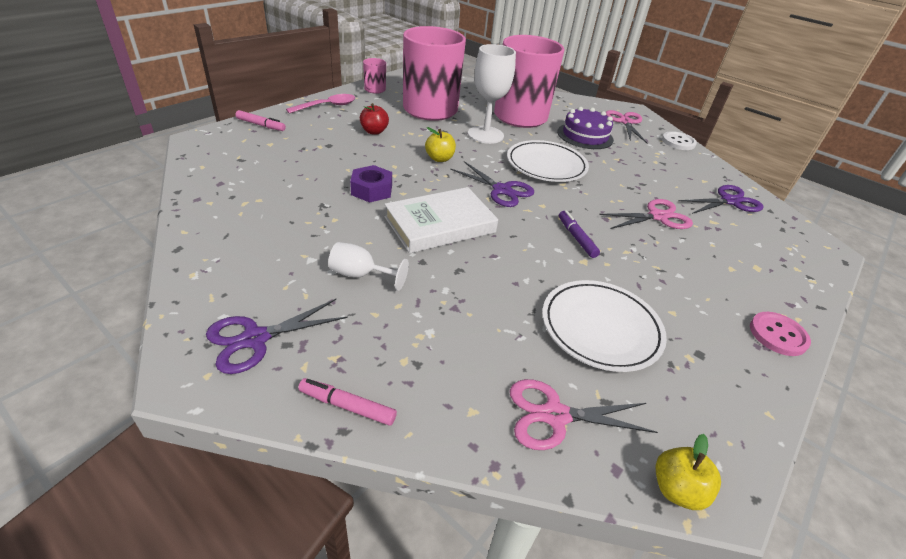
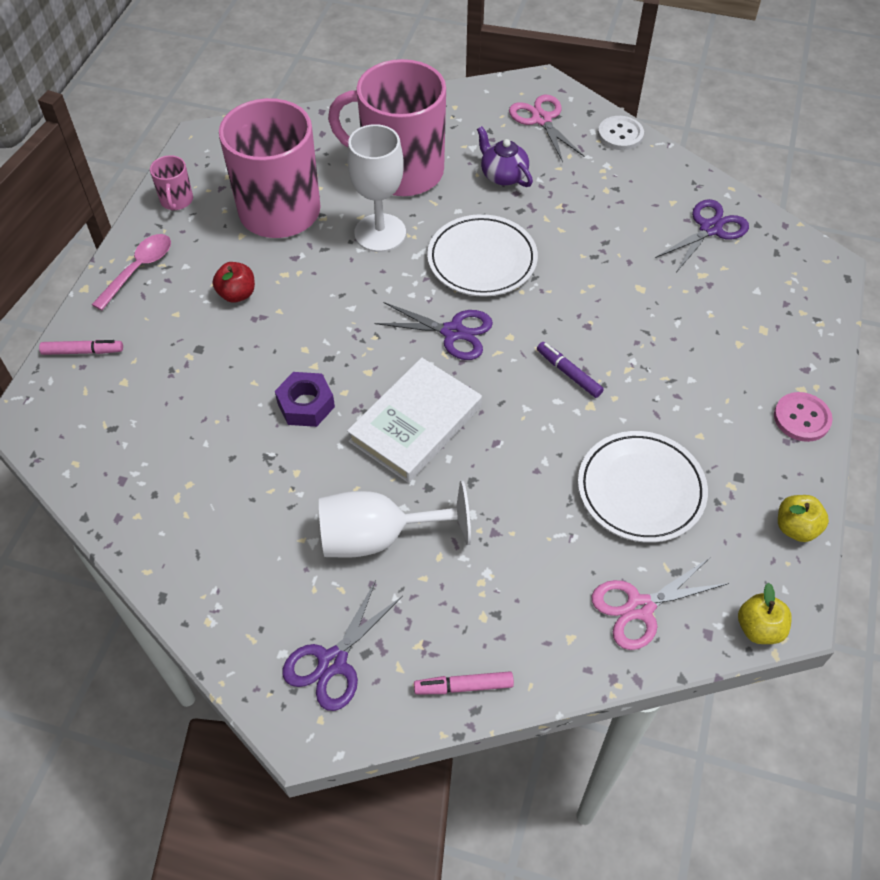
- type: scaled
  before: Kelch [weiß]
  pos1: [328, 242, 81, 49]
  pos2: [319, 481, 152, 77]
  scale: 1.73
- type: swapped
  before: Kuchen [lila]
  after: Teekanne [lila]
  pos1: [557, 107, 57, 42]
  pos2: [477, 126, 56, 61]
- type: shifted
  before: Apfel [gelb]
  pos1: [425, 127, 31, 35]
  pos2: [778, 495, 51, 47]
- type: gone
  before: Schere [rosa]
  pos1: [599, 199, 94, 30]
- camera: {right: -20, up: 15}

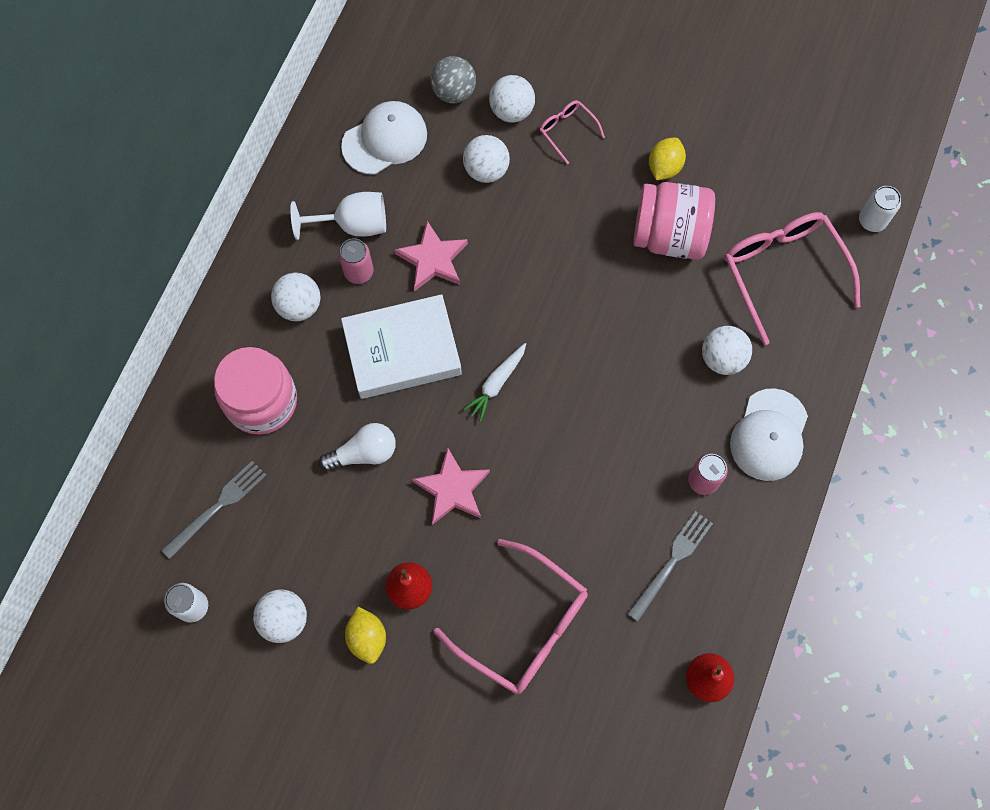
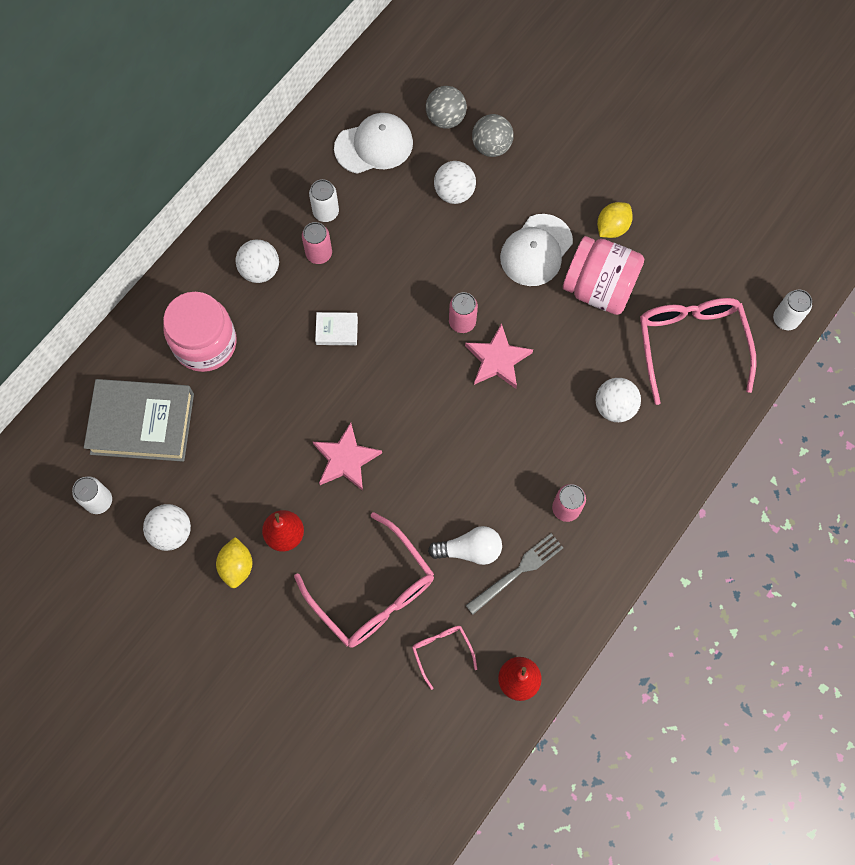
- type: swapped
  before: Gabel [grau]
  after: Buch [grau]
  pos1: [161, 461, 106, 98]
  pos2: [84, 379, 110, 83]
- type: swapped
  before: Kelch [weiß]
  after: Dose [weiß]
  pos1: [290, 192, 96, 48]
  pos2: [309, 179, 30, 43]
- type: scaled
  before: Buch [weiß]
  pos1: [341, 294, 121, 105]
  pos2: [315, 312, 43, 33]
  scale: 0.44
- type: shifted
  before: Brille [rosa]
  pos1: [540, 100, 65, 64]
  pos2: [412, 626, 65, 64]
- type: shifted
  before: Glühbirne [weiß]
  pos1: [319, 423, 77, 48]
  pos2: [428, 526, 74, 39]
- type: new
  after: Dose [rosa]
  pos2: [449, 292, 29, 41]
- type: shifted
  before: Stern [rosa]
  pos1: [394, 221, 74, 70]
  pos2: [465, 323, 68, 66]
- type: repainted
  before: Ball [weiß]
  after: Ball [grau]
  pos1: [489, 75, 46, 47]
  pos2: [472, 114, 42, 43]
- type: shifted
  before: Kappe [weiß]
  pos1: [730, 388, 78, 93]
  pos2: [500, 214, 73, 72]
- type: gone
  before: Karotte [weiß]
  pos1: [463, 343, 63, 78]
- camera: {right: 15, up: 0}

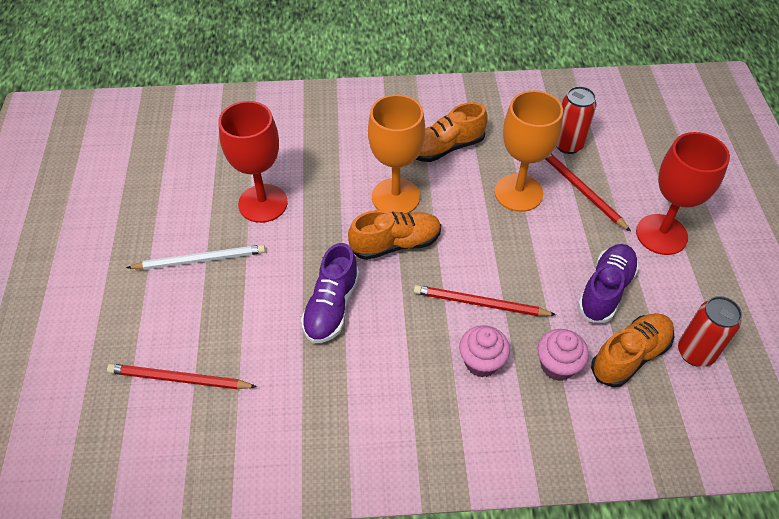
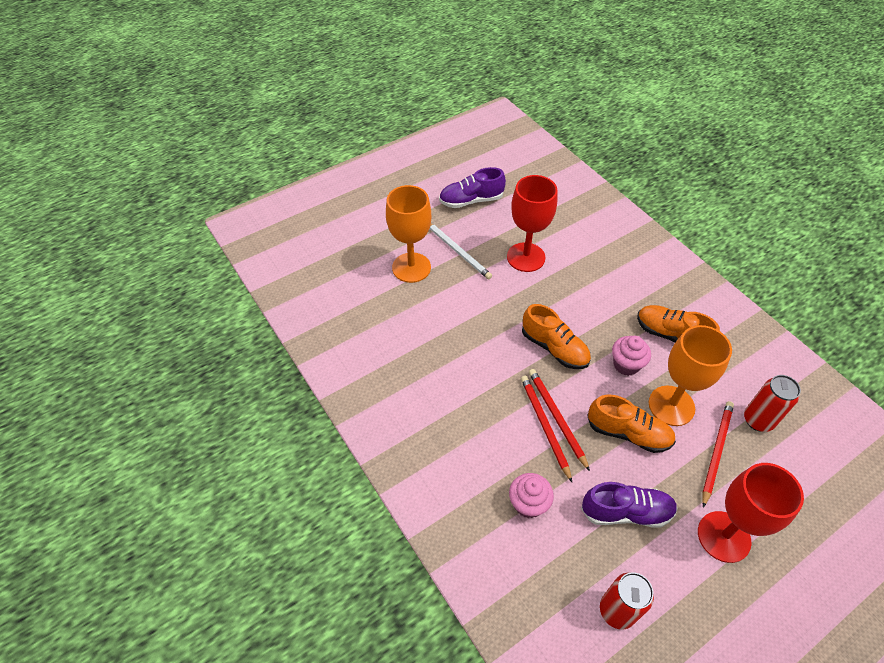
- type: shifted
  before: Kelch [orange]
  pos1: [368, 94, 57, 120]
  pos2: [386, 185, 45, 98]
- type: shifted
  before: Schuh [lila]
  pos1: [301, 243, 58, 100]
  pos2: [439, 167, 67, 41]
- type: shifted
  before: Bleistift [rot]
  pos1: [107, 364, 150, 25]
  pos2: [529, 369, 61, 102]
- type: shifted
  before: Schuh [orange]
  pos1: [591, 313, 83, 74]
  pos2: [587, 395, 89, 58]
- type: shifted
  before: Muffin [rosa]
  pos1: [459, 325, 51, 53]
  pos2: [612, 336, 39, 40]
- camera: {right: 60, up: 0}

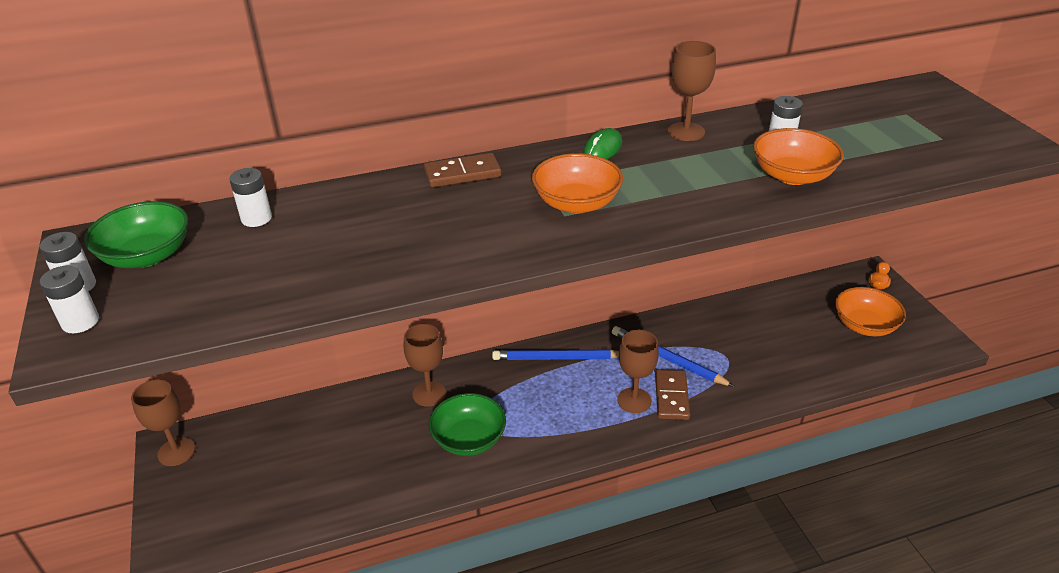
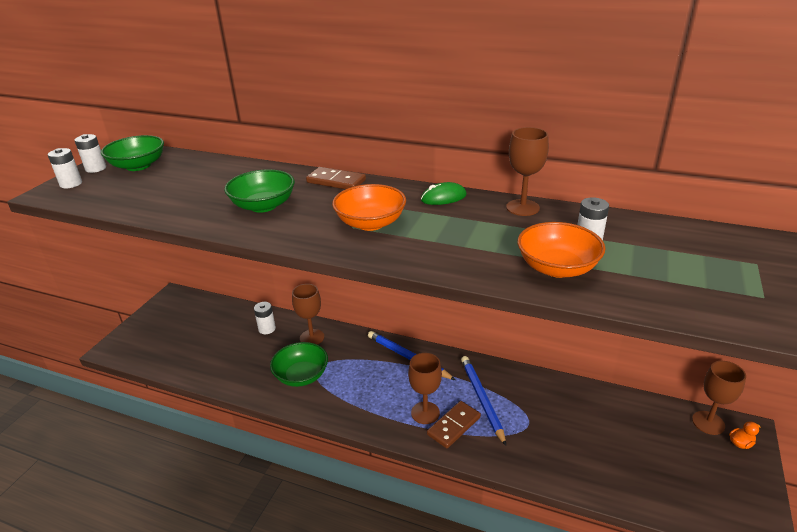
- type: new
  after: Schüssel [grün]
  pos2: [224, 169, 71, 44]
- type: shifted
  before: Batterie [weiß]
  pos1: [229, 168, 43, 59]
  pos2: [254, 302, 22, 32]
- type: shifted
  before: Kelch [braun]
  pos1: [131, 380, 64, 86]
  pos2: [692, 361, 54, 74]
- type: gone
  before: Schüssel [orange]
  pos1: [835, 287, 71, 49]
- camera: {right: 40, up: -5}

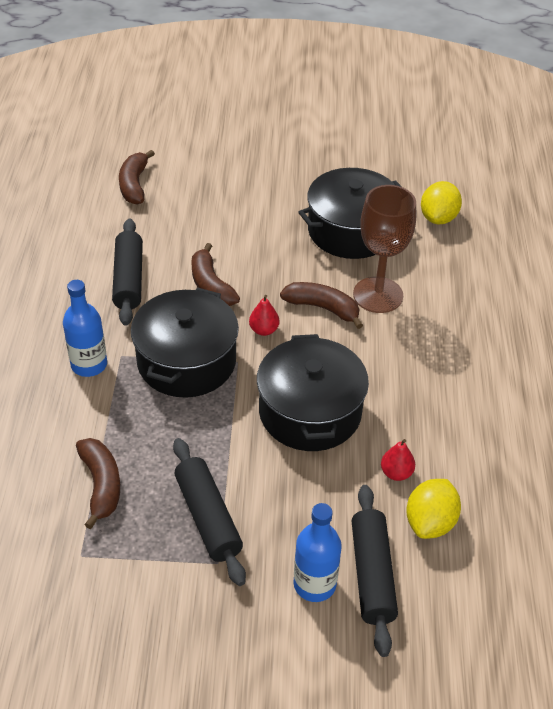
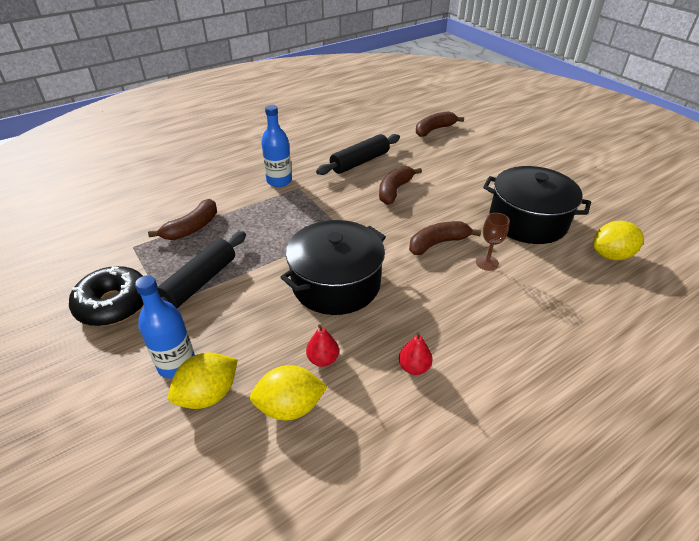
- type: new
  after: Donut [schwarz]
  pos2: [69, 266, 75, 60]
- type: swapped
  before: Nudelholz [schwarz]
  after: Zitrone [gelb]
  pos1: [351, 485, 47, 172]
  pos2: [168, 352, 70, 57]
- type: shifted
  before: Birne [rot]
  pos1: [249, 295, 30, 41]
  pos2: [399, 332, 33, 43]
- type: rotated
  before: Banane [braun]
  pos1: [280, 282, 83, 47]
  pos2: [409, 221, 72, 34]
  turn: -105
- type: scaled
  before: Kelch [braun]
  pos1: [353, 185, 63, 128]
  pos2: [476, 213, 34, 58]
  scale: 0.49
- type: gone
  before: Kochtopf [schwarz]
  pos1: [131, 287, 108, 111]
- camera: {right: 55, up: -5}

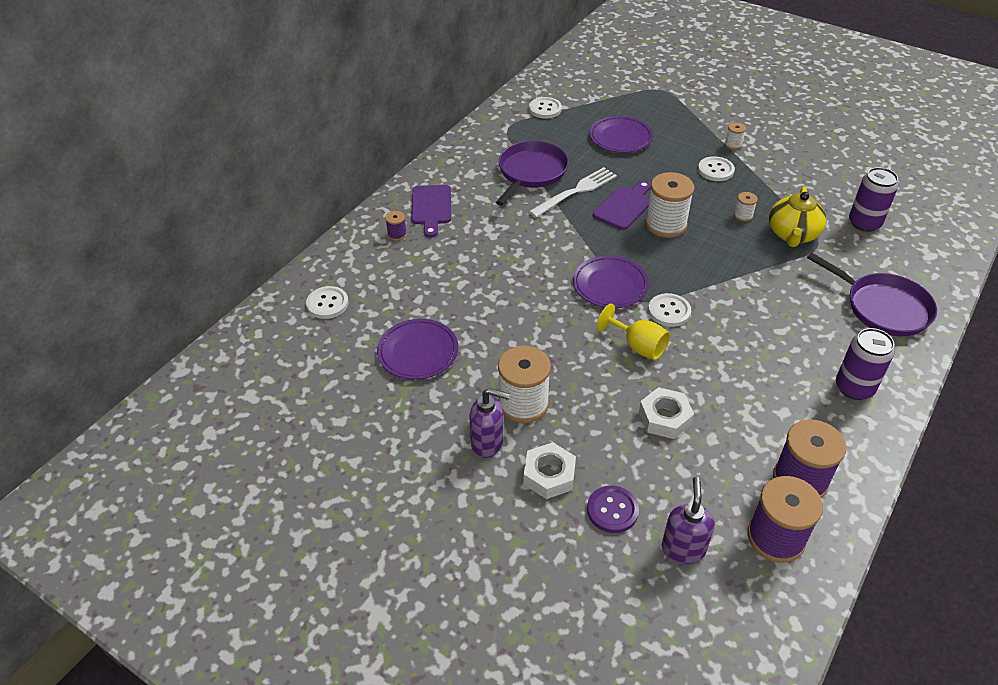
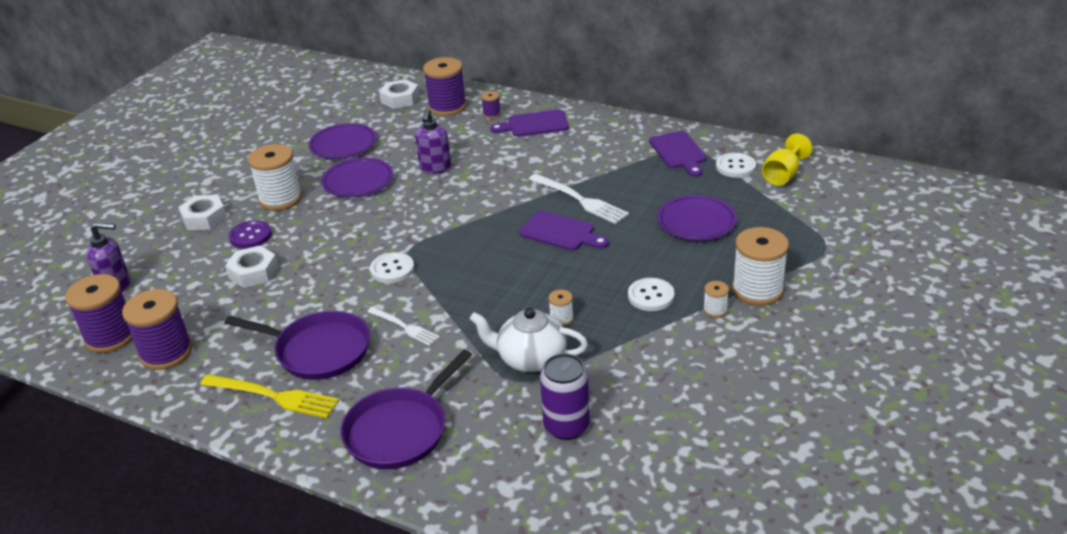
- type: swapped
  before: Dose [lila]
  after: Gabel [gelb]
  pos1: [836, 328, 59, 72]
  pos2: [200, 374, 139, 44]
- type: shifted
  before: Pfanne [lila]
  pos1: [496, 141, 73, 65]
  pos2: [225, 311, 145, 69]
- type: shifted
  before: Knopf [lila]
  pos1: [587, 486, 52, 47]
  pos2: [229, 220, 43, 29]
- type: shifted
  before: Teller [lila]
  pos1: [573, 256, 76, 52]
  pos2: [321, 158, 72, 39]
- type: new
  after: Gabel [weiß]
  pos2: [367, 307, 73, 39]
- type: swapped
  before: Knopf [weiß]
  after: Sechskantmutter [weiß]
  pos1: [306, 286, 43, 33]
  pos2: [379, 79, 40, 30]
- type: shifted
  before: Seifenspender [lila]
  pos1: [469, 388, 41, 70]
  pos2: [415, 108, 36, 66]
- type: new
  after: Garnrolle [lila]
  pos2: [423, 57, 44, 59]
- type: repainted
  before: Teekanne [gelb]
  after: Teekanne [weiß]
  pos1: [769, 186, 57, 61]
  pos2: [470, 308, 118, 64]
- type: new
  after: Schneidebrett [lila]
  pos2: [649, 131, 57, 46]
- type: shifted
  before: Garnrolle [weiß]
  pos1: [645, 172, 49, 66]
  pos2: [732, 227, 57, 79]
- type: shifted
  before: Kelch [gelb]
  pos1: [597, 304, 73, 56]
  pos2: [762, 134, 50, 52]
- camera: {right: 85, up: -10}

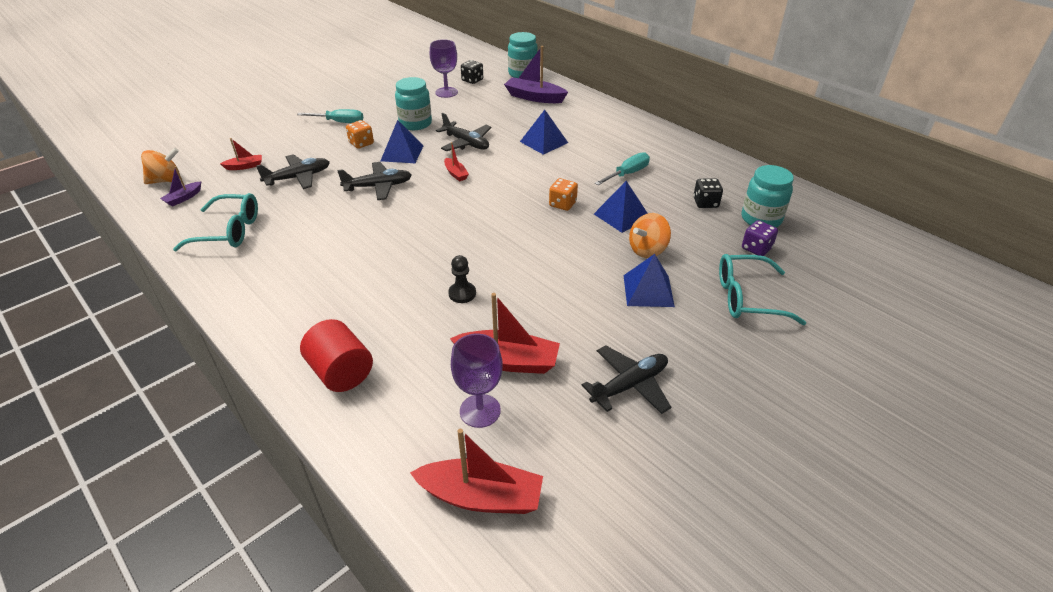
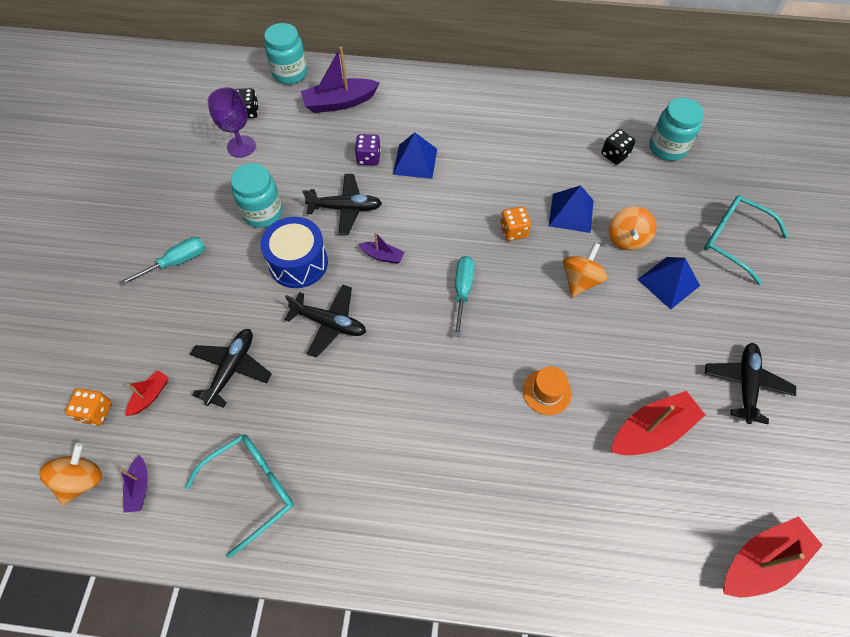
- type: shifted
  before: Spielwürfel [orange]
  pos1: [346, 120, 28, 29]
  pos2: [65, 388, 47, 38]
- type: swapped
  before: Pyramide [blau]
  after: Trommel [blau]
  pos1: [381, 120, 43, 43]
  pos2: [260, 217, 68, 71]
- type: rotated
  before: Flugzeug [schwarz]
  pos1: [337, 162, 75, 38]
  pos2: [284, 284, 82, 74]
  turn: 75
- type: shifted
  before: Spielwürfel [lila]
  pos1: [742, 220, 36, 36]
  pos2: [355, 134, 26, 31]
- type: repainted
  before: Boot [rot]
  after: Boot [lila]
  pos1: [444, 142, 25, 40]
  pos2: [358, 232, 46, 32]
- type: shifted
  before: Schraubenzieher [türkis]
  pos1: [595, 152, 55, 33]
  pos2: [454, 256, 21, 81]
- type: swapped
  before: Bauer [schwarz]
  after: Hut [orange]
  pos1: [448, 255, 28, 48]
  pos2: [523, 366, 49, 49]
- type: new
  after: Kreisel [orange]
  pos2: [563, 242, 44, 55]
- type: rotated
  before: Brille [türkis]
  pos1: [719, 254, 87, 71]
  pos2: [704, 195, 85, 90]
  turn: 75
- type: gone
  before: Vollzylinder [rot]
  pos1: [300, 319, 73, 73]
- type: gone
  before: Kelch [lila]
  pos1: [451, 334, 52, 94]
- camera: {right: -40, up: 20}

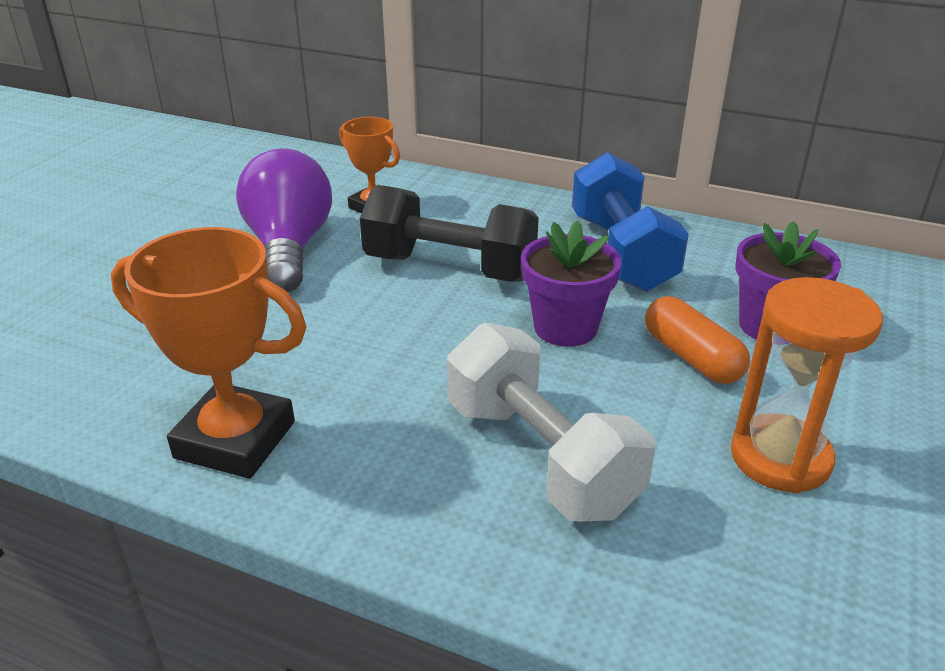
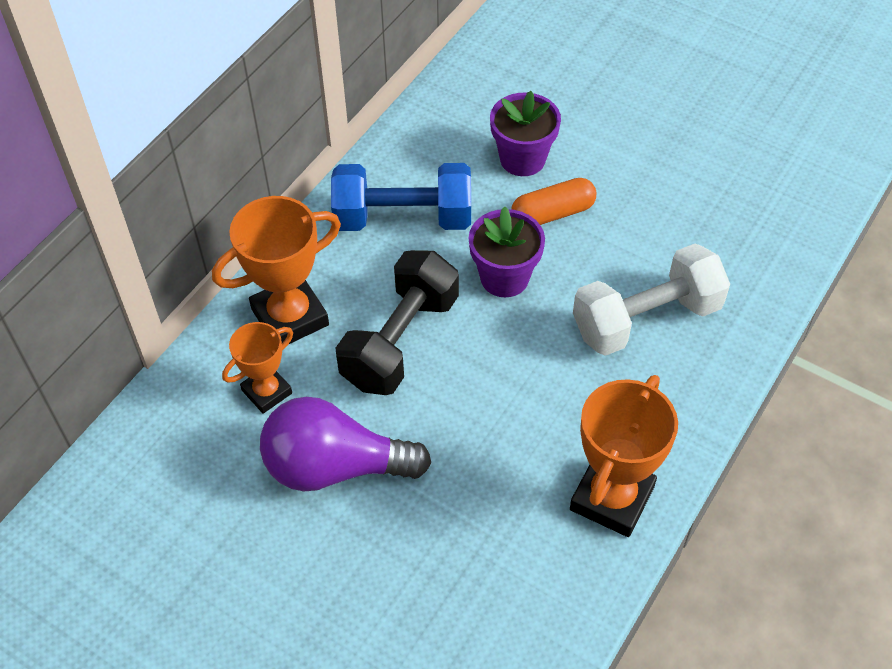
- type: new
  after: Pokal [orange]
  pos2: [212, 196, 129, 148]
- type: gone
  before: Sanduhr [orange]
  pos1: [731, 277, 152, 217]
- camera: {right: -80, up: 20}

